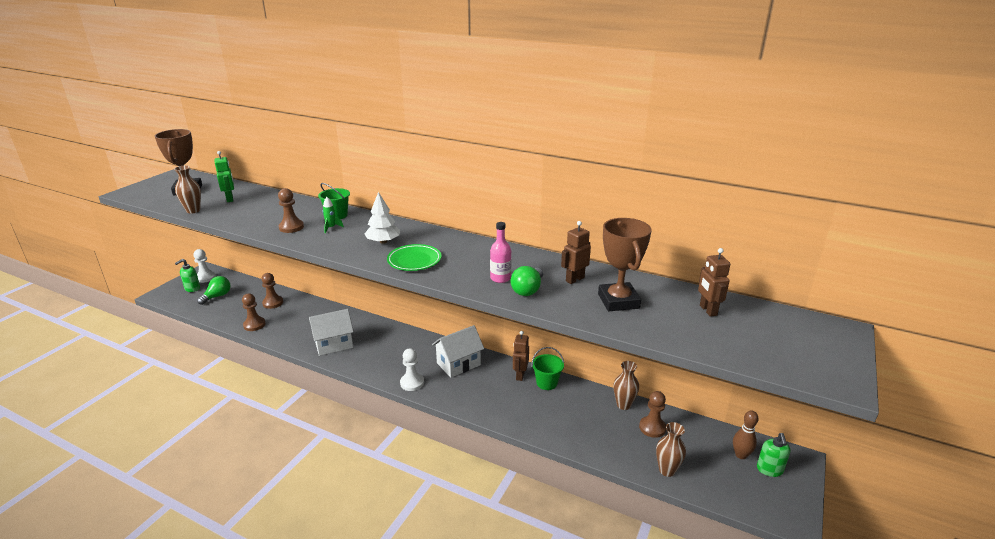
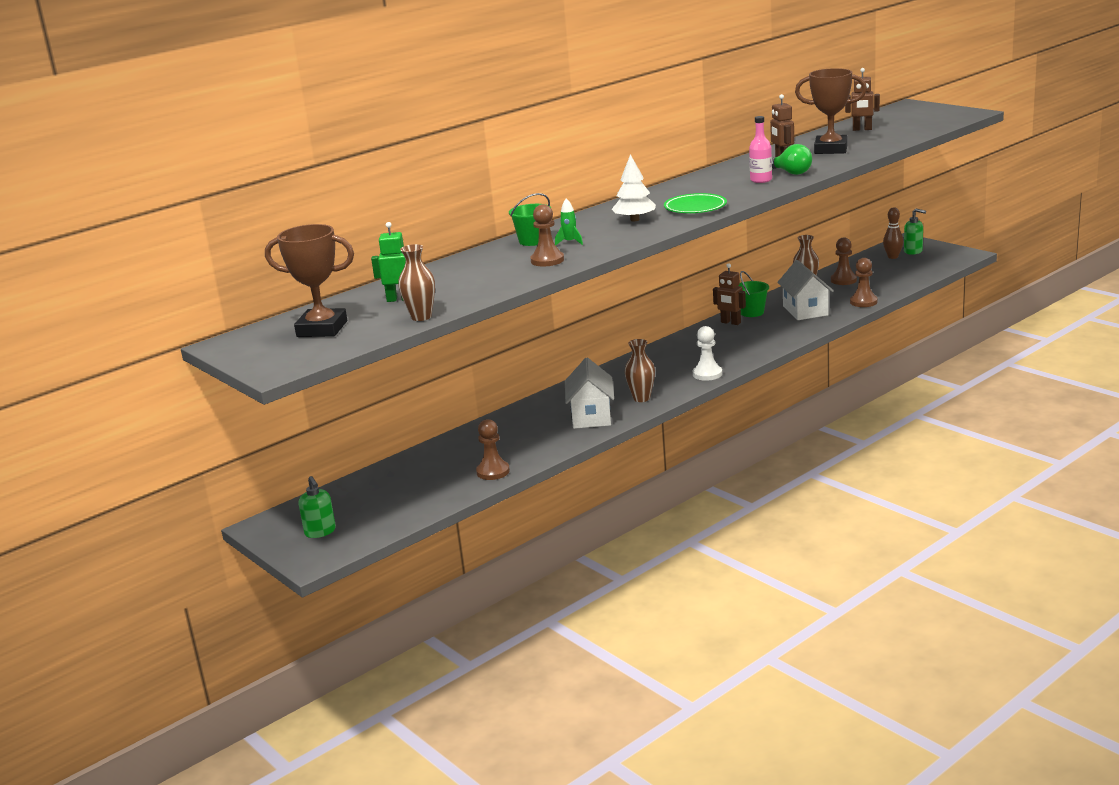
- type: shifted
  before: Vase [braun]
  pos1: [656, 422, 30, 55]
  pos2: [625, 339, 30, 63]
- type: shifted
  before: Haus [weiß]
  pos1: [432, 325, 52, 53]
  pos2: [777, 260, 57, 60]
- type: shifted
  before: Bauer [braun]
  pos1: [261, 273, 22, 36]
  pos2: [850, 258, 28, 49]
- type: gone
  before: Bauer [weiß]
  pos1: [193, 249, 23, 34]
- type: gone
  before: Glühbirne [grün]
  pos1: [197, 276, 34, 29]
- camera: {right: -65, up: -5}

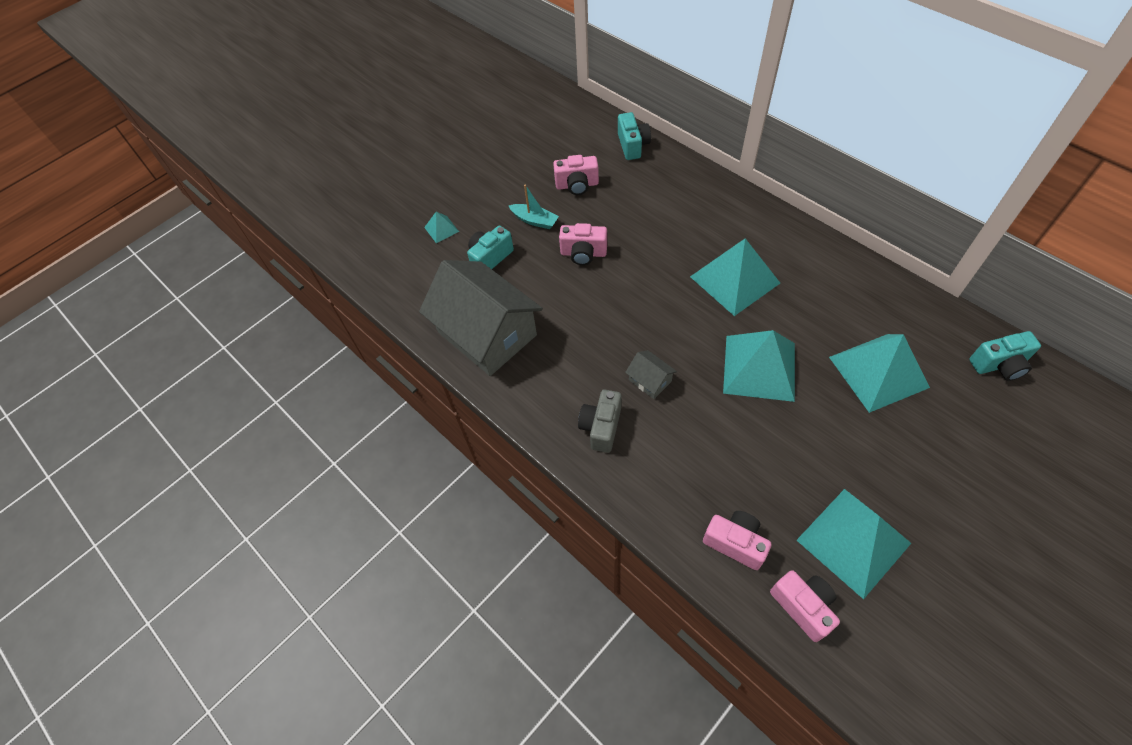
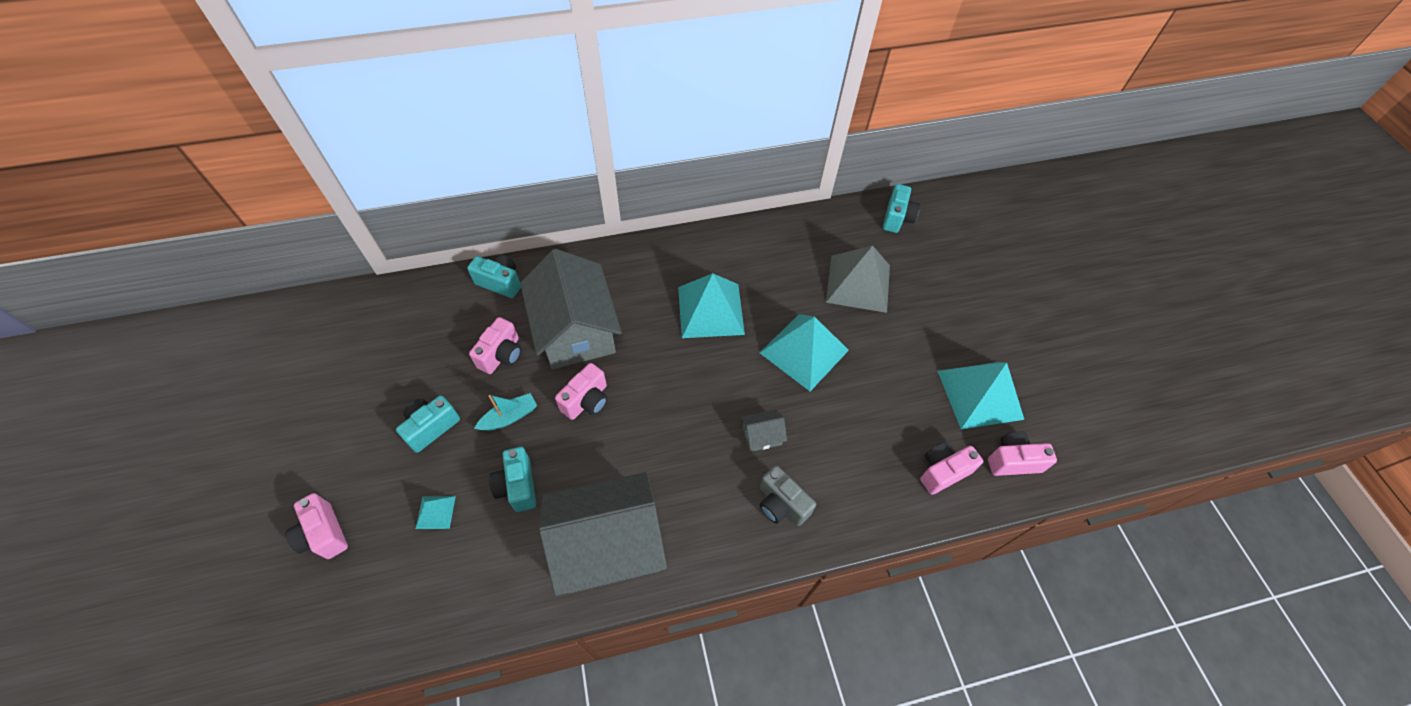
- type: new
  after: Kamera [rosa]
  pos2: [285, 493, 63, 66]
- type: new
  after: Kamera [türkis]
  pos2: [396, 395, 64, 58]
- type: new
  after: Haus [grau]
  pos2: [520, 249, 102, 120]
- type: repainted
  before: Pyramide [türkis]
  after: Pyramide [grau]
  pos1: [829, 334, 101, 79]
  pos2: [826, 245, 64, 68]
- camera: {right: -65, up: 0}

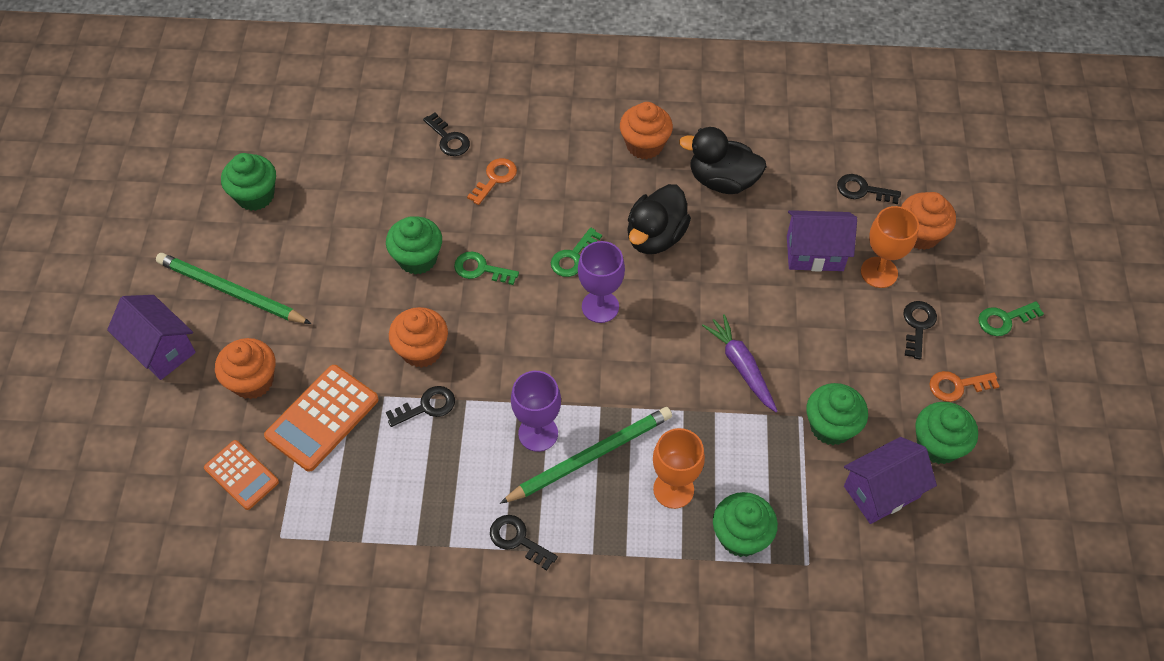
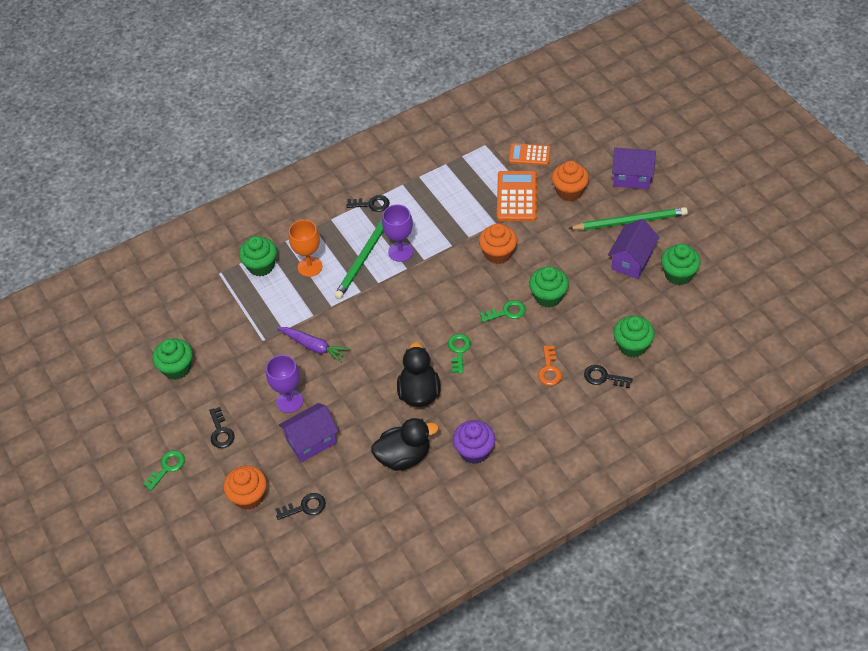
- type: shifted
  before: Kelch [lila]
  pos1: [578, 241, 47, 82]
  pos2: [266, 355, 37, 58]
- type: repainted
  before: Muffin [orange]
  after: Muffin [lila]
  pos1: [620, 102, 53, 57]
  pos2: [453, 420, 42, 44]
- type: shifted
  before: Haus [lila]
  pos1: [844, 437, 93, 87]
  pos2: [608, 219, 51, 60]
- type: shifted
  before: Muffin [grün]
  pos1: [806, 383, 62, 62]
  pos2: [614, 316, 41, 42]
- type: gone
  before: Schlüssel [schwarz]
  pos1: [386, 386, 69, 41]
- type: gone
  before: Kelch [orange]
  pos1: [861, 206, 58, 82]
- type: gone
  before: Schlüssel [orange]
  pos1: [929, 371, 71, 31]
- camera: {right: 150, up: -5}

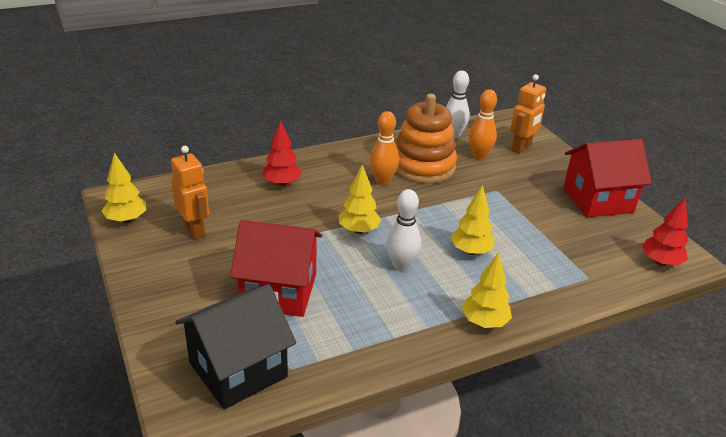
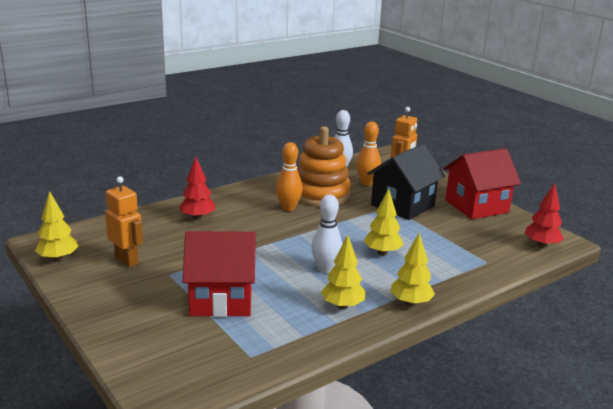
- type: shifted
  before: Baum [gelb]
  pos1: [339, 164, 42, 70]
  pos2: [321, 235, 44, 74]
- type: shifted
  before: Haus [schwarz]
  pos1: [175, 284, 121, 125]
  pos2: [367, 144, 78, 76]
- camera: {right: -10, up: -10}

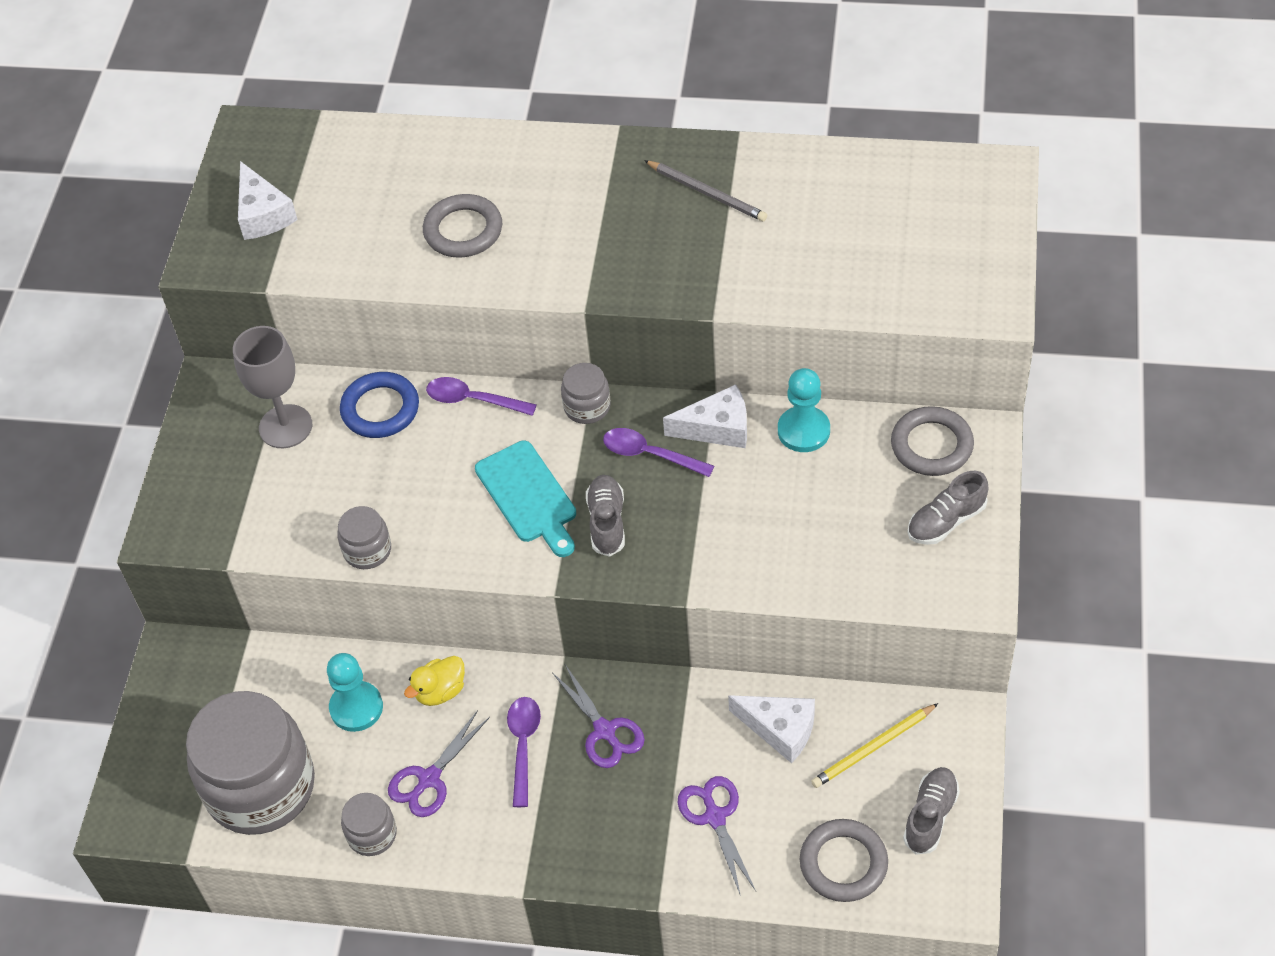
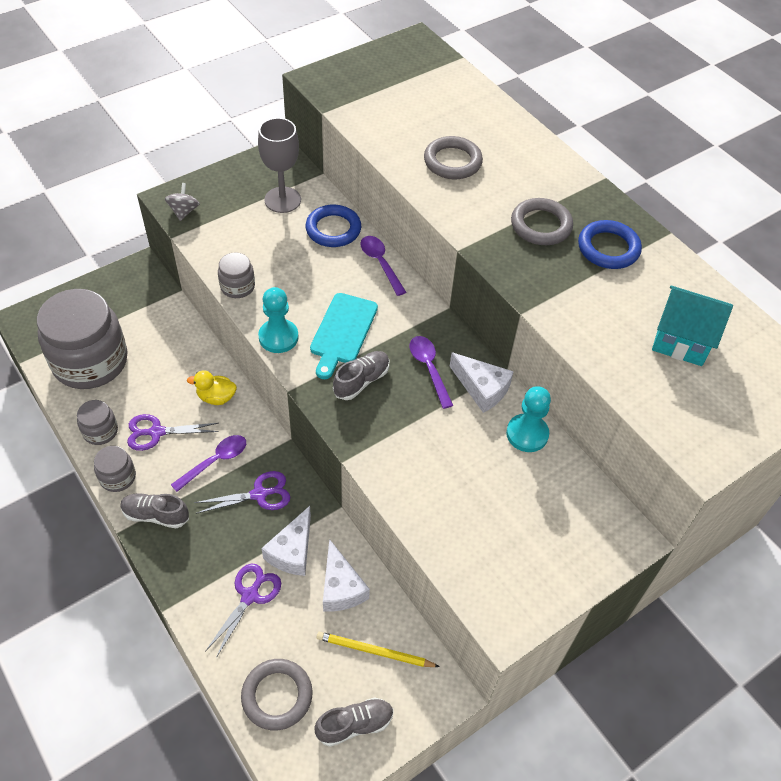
- type: shifted
  before: Einmachglas [grau]
  pos1: [561, 363, 50, 61]
  pos2: [94, 446, 42, 46]
- type: shifted
  before: Schuh [grau]
  pos1: [908, 471, 80, 74]
  pos2: [120, 493, 69, 35]
- type: new
  after: Kreisel [grau]
  pos2: [165, 183, 35, 38]
- type: rotated
  before: Schere [lila]
  pos1: [553, 665, 92, 103]
  pos2: [194, 471, 96, 43]
  turn: -120
- type: shifted
  before: Bauer [türkis]
  pos1: [327, 653, 56, 79]
  pos2: [258, 287, 40, 66]
- type: shifted
  before: Käse [weiß]
  pos1: [238, 161, 60, 79]
  pos2: [261, 506, 50, 70]
- type: shifted
  before: Ring [grau]
  pos1: [891, 406, 83, 70]
  pos2: [511, 198, 62, 47]
- type: swapped
  before: Bleistift [grau]
  after: Ring [blau]
  pos1: [644, 160, 123, 61]
  pos2: [578, 220, 64, 49]
- type: new
  after: Haus [türkis]
  pos2: [652, 286, 81, 80]
- camera: {right: 40, up: 0}

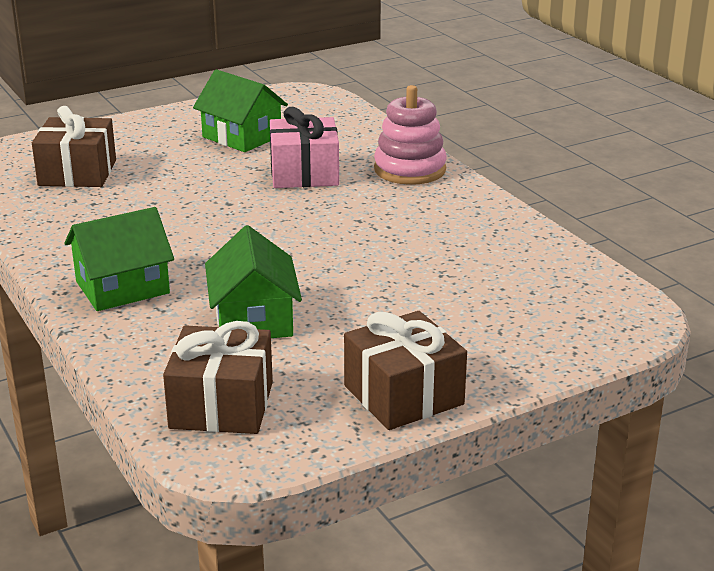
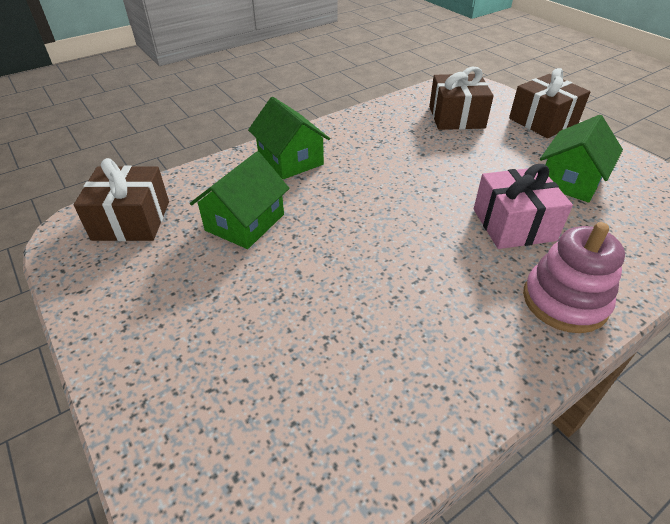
- type: rotated
  before: Haus [grün]
  pos1: [205, 225, 97, 113]
  pos2: [190, 151, 99, 98]
  turn: -45
- type: shifted
  before: Geschenk [braun]
  pos1: [344, 311, 123, 119]
  pos2: [509, 68, 81, 70]
- camera: {right: 85, up: 15}

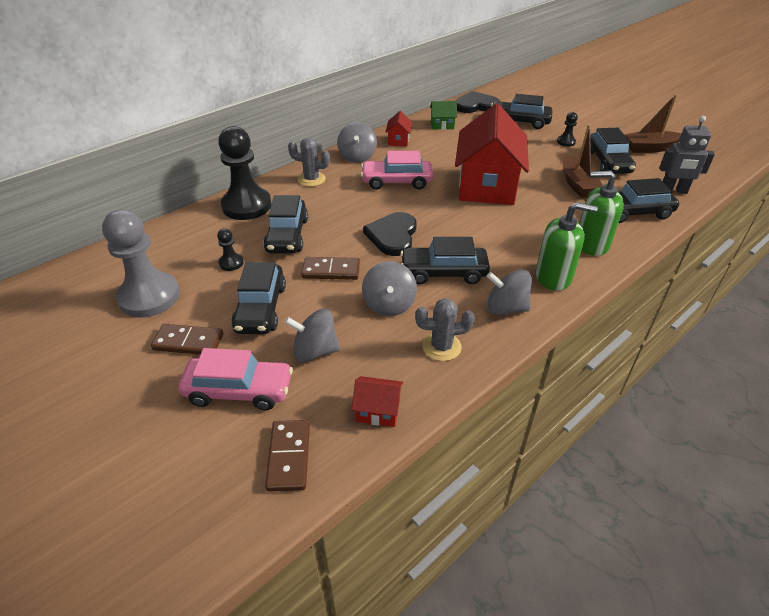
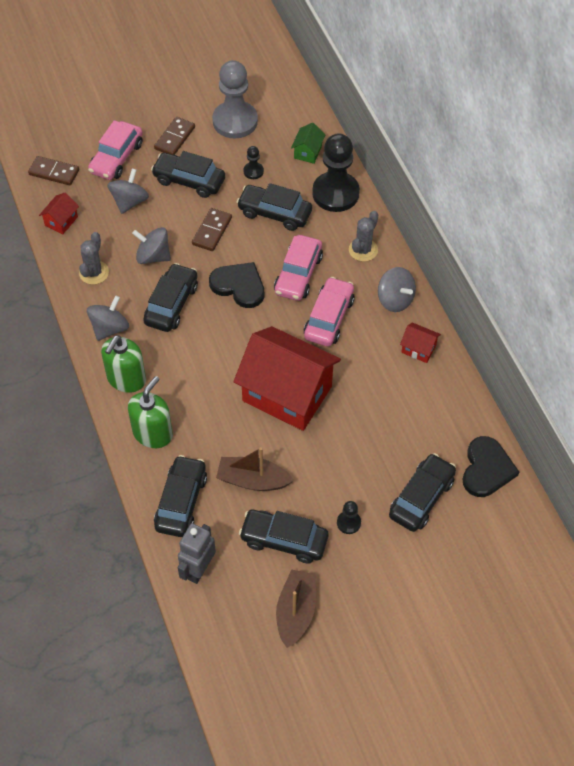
- type: new
  after: Auto [rosa]
  pos2: [274, 235, 49, 66]
- type: shifted
  before: Haus [grün]
  pos1: [430, 101, 27, 29]
  pos2: [291, 123, 34, 41]
- type: rotated
  before: Kreisel [grau]
  pos1: [337, 122, 40, 41]
  pos2: [378, 267, 38, 45]
  turn: -150
- camera: {right: 110, up: 15}

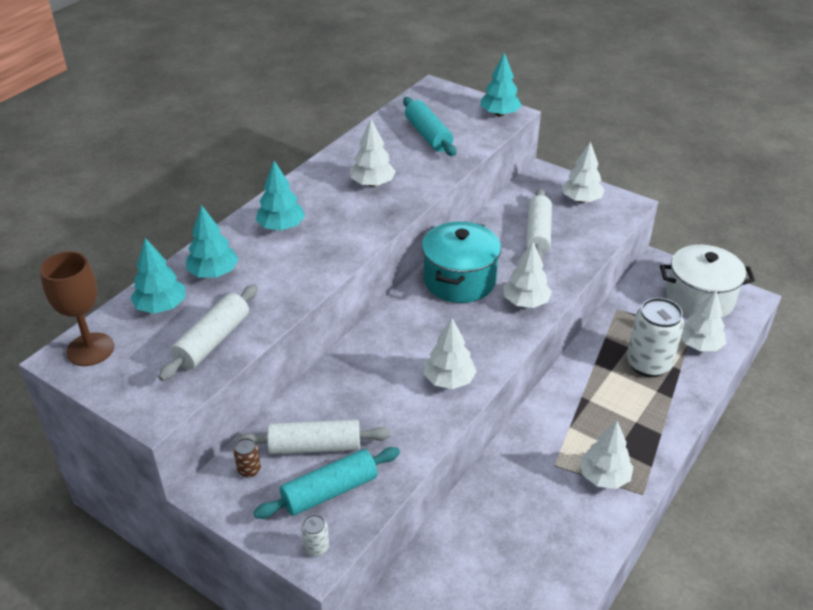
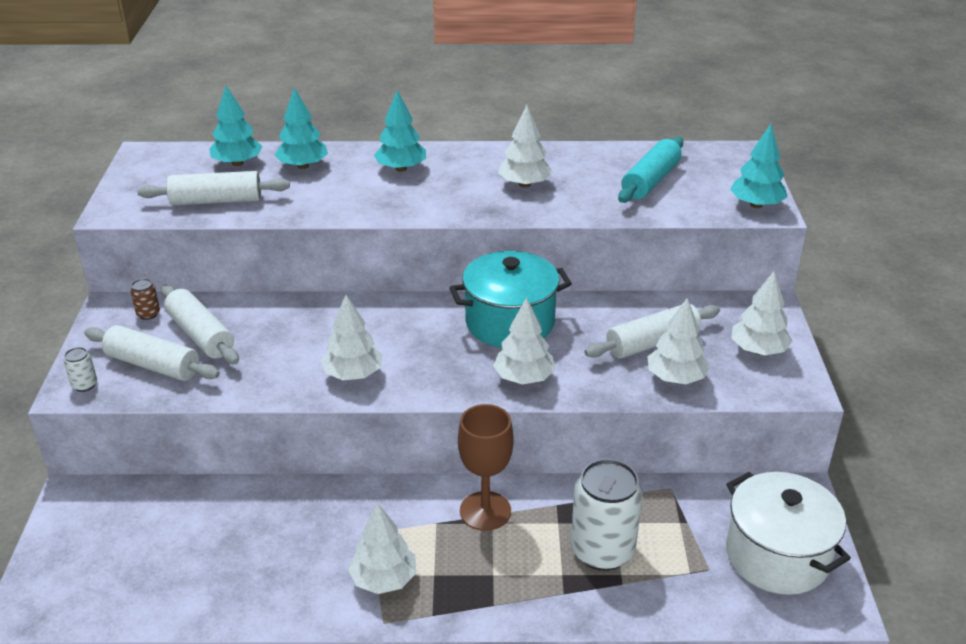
- type: repainted
  before: Nudelholz [türkis]
  after: Nudelholz [weiß]
  pos1: [253, 447, 147, 72]
  pos2: [84, 325, 136, 56]
- type: shifted
  before: Kelch [braun]
  pos1: [40, 251, 74, 115]
  pos2: [458, 404, 55, 127]
- type: shifted
  before: Baum [weiß]
  pos1: [681, 290, 45, 61]
  pos2: [647, 298, 63, 86]
- camera: {right: 55, up: -5}

